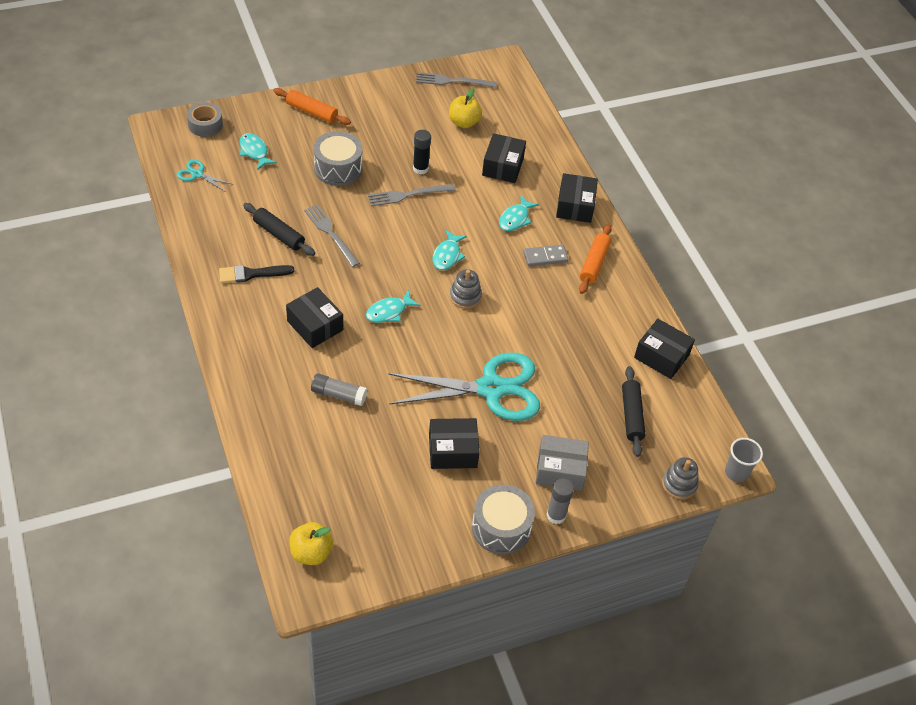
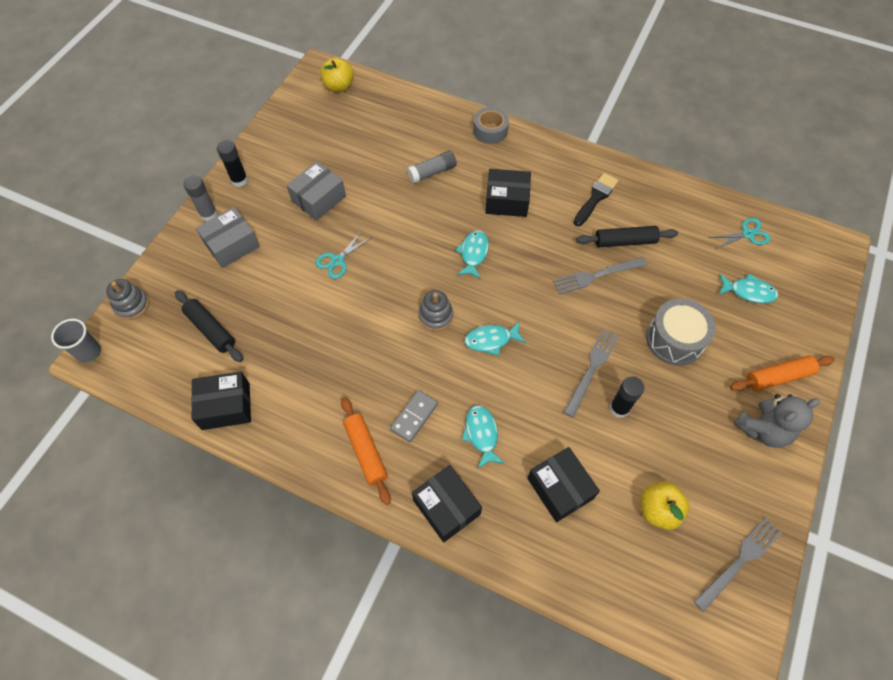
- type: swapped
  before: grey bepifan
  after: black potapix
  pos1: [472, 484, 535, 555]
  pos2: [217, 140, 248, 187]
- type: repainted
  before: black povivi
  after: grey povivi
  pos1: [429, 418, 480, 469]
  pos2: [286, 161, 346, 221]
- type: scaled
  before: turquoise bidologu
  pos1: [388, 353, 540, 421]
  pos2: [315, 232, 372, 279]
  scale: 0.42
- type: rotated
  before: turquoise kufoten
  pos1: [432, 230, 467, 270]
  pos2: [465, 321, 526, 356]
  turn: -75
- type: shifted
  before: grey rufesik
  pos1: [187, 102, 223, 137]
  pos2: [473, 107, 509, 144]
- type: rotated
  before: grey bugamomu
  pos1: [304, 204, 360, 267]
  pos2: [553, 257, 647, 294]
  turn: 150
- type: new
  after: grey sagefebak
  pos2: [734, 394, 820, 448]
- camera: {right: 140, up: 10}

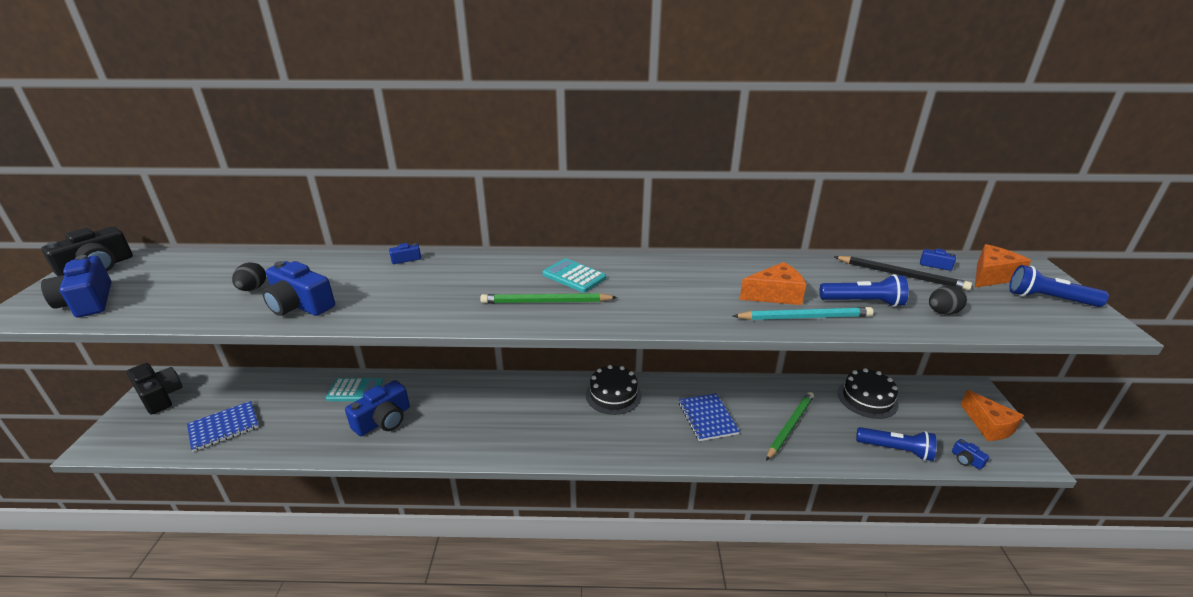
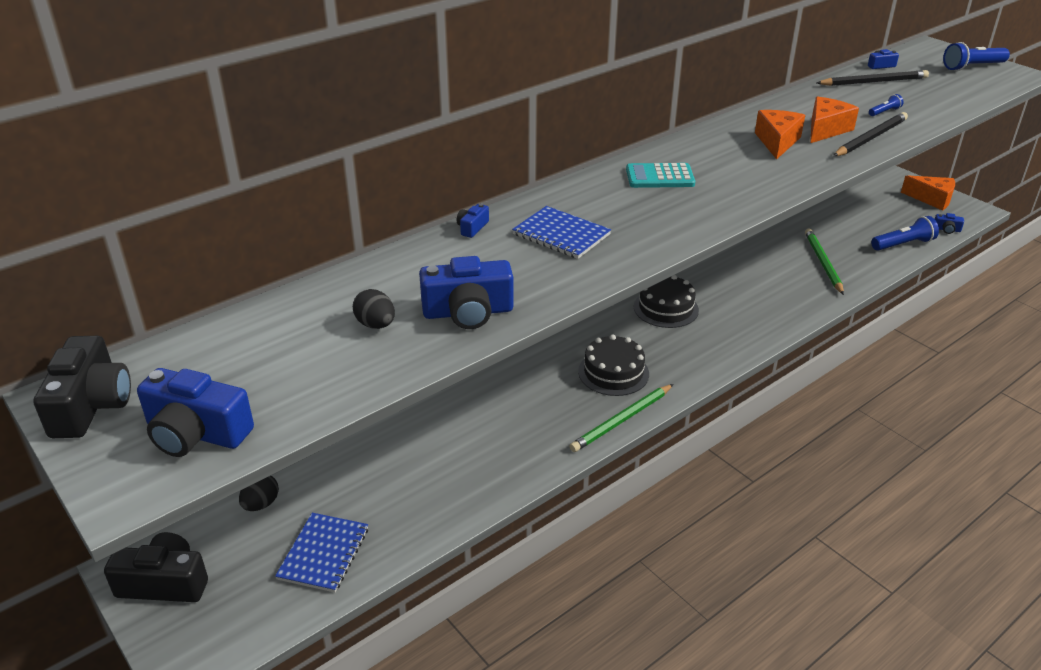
- type: shifted
  before: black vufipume
  pos1: [929, 286, 967, 315]
  pos2: [239, 476, 279, 511]
- type: shifted
  before: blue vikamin
  pos1: [679, 393, 740, 441]
  pos2: [512, 206, 611, 259]
- type: shifted
  before: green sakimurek
  pos1: [480, 293, 617, 304]
  pos2: [569, 384, 674, 452]
- type: shifted
  before: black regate
  pos1: [838, 368, 898, 419]
  pos2: [578, 335, 649, 396]
- type: shifted
  before: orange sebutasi
  pos1: [975, 244, 1031, 288]
  pos2: [755, 110, 805, 160]
- type: repainted
  before: turquoise sakimurek
  after: black sakimurek
  pos1: [733, 307, 873, 320]
  pos2: [833, 112, 908, 156]
- type: scaled
  before: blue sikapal
  pos1: [819, 274, 908, 307]
  pos2: [869, 94, 904, 116]
  scale: 0.52
- type: gone
  before: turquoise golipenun
  pos1: [326, 378, 383, 401]
- type: gone
  before: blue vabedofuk
  pos1: [345, 380, 410, 436]
- camera: {right: -40, up: 5}

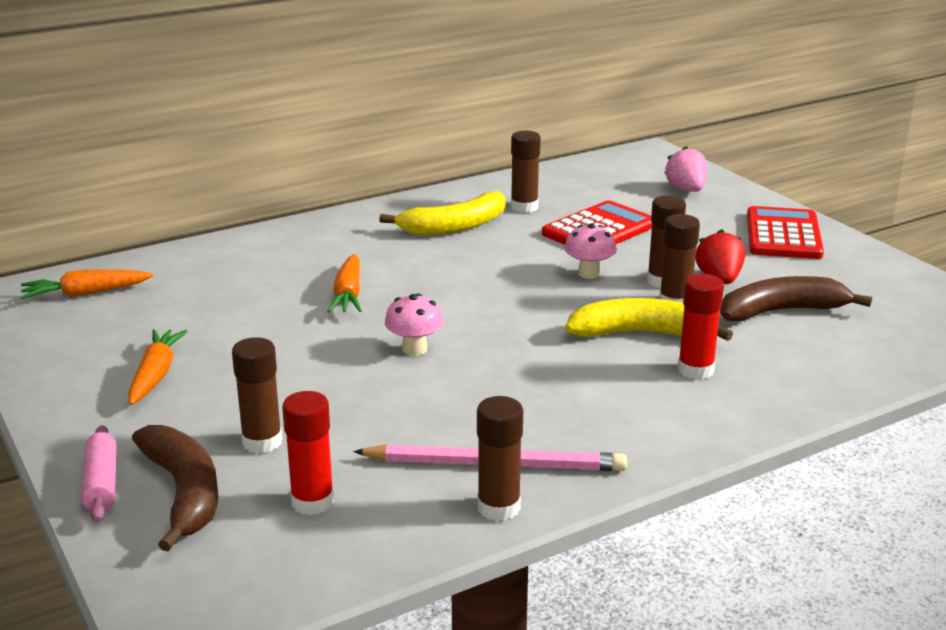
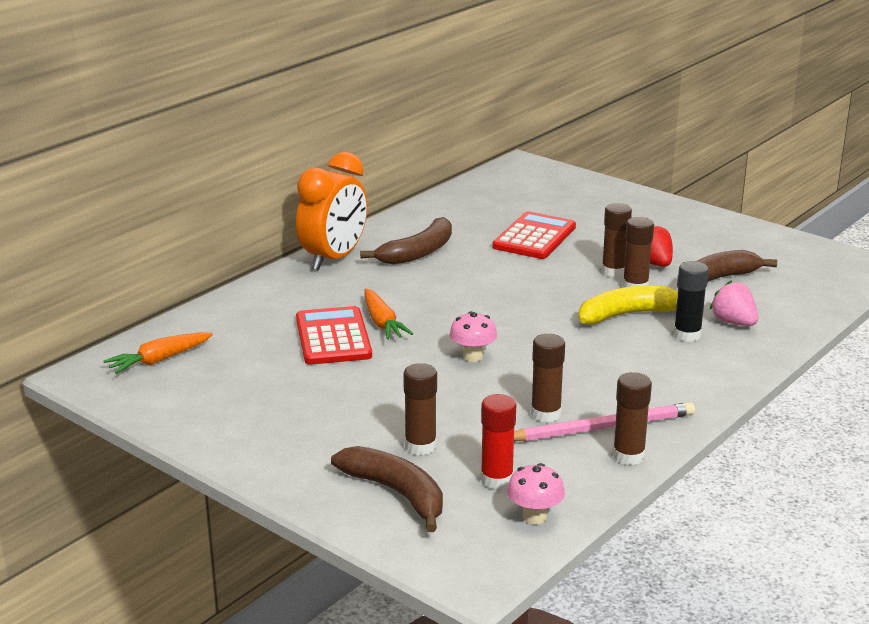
- type: new
  after: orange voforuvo
  pos2: [296, 152, 367, 271]
- type: shifted
  before: red golipenun
  pos1: [747, 206, 824, 259]
  pos2: [296, 306, 372, 365]
- type: repainted
  before: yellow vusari
  after: brown vusari
  pos1: [379, 191, 506, 235]
  pos2: [360, 217, 452, 265]
- type: shifted
  before: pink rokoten
  pos1: [564, 223, 617, 279]
  pos2: [507, 463, 565, 524]
- type: shifted
  before: brown potapix
  pos1: [511, 130, 541, 213]
  pos2: [531, 334, 565, 423]
- type: repainted
  before: red potapix
  after: black potapix
  pos1: [678, 274, 724, 379]
  pos2: [673, 261, 709, 342]
- type: shifted
  before: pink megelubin
  pos1: [664, 146, 707, 192]
  pos2: [710, 280, 758, 326]
- type: gone
  before: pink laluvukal
  pos1: [82, 425, 117, 522]
- type: gone
  before: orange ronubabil
  pos1: [128, 329, 188, 405]
- camera: {right: -20, up: 0}

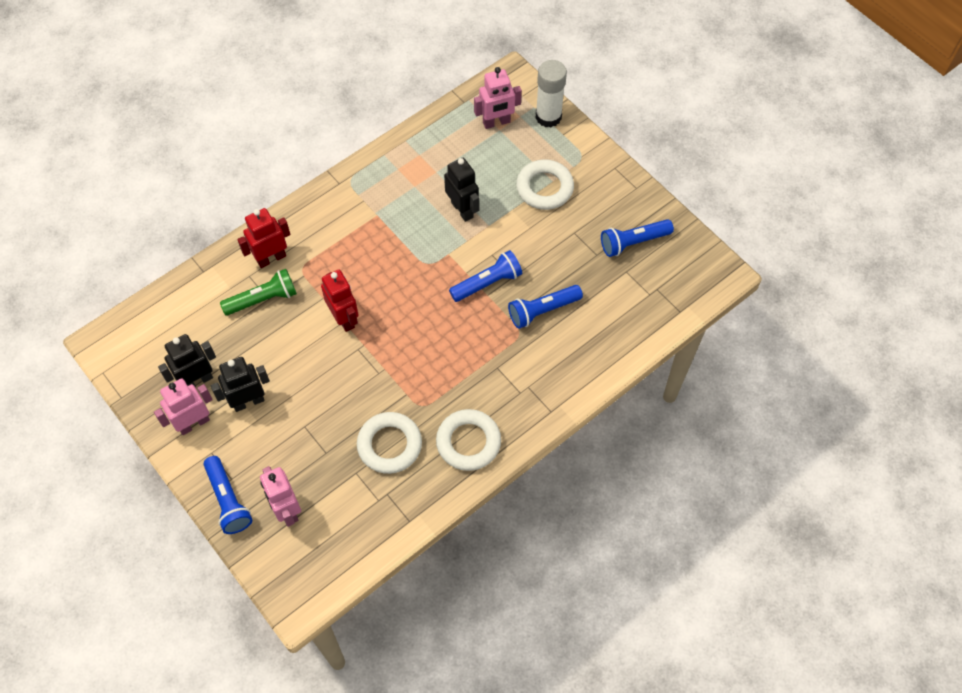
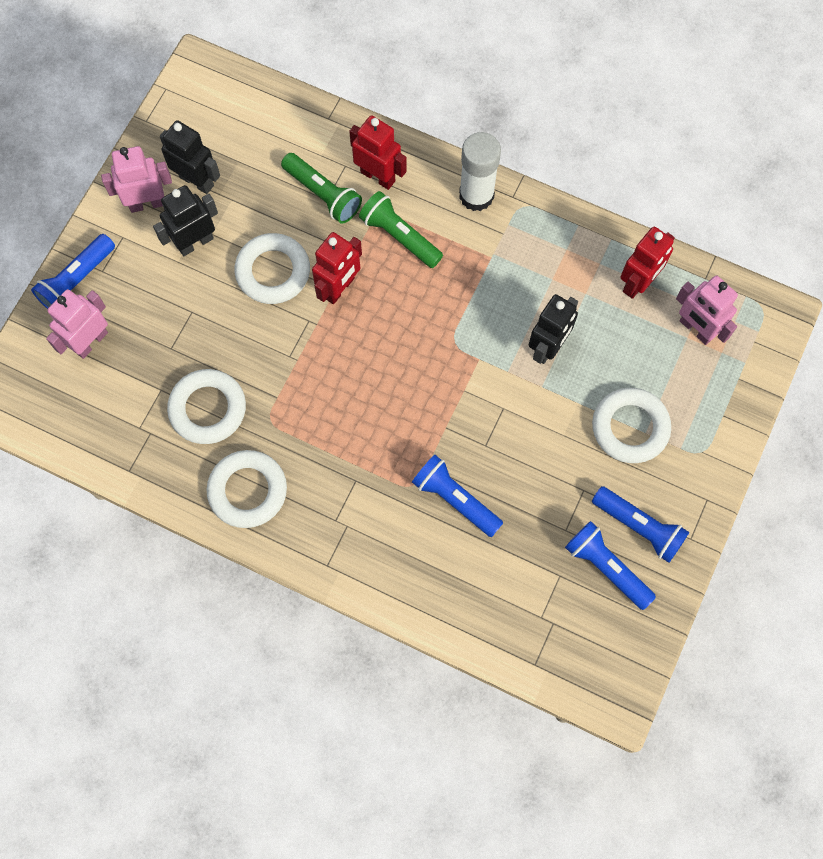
- type: rotated
  before: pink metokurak
  pos1: [154, 378, 213, 435]
  pos2: [101, 146, 172, 213]
  turn: -45
- type: rotated
  before: black metokurak
  pos1: [211, 357, 270, 412]
  pos2: [153, 185, 218, 256]
  turn: -75
- type: new
  after: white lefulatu
  pos2: [234, 233, 310, 304]
- type: new
  after: green sikapal
  pos2: [359, 191, 443, 268]
- type: shifted
  before: white potapix
  pos1: [536, 60, 567, 127]
  pos2: [459, 132, 501, 211]
- type: shifted
  before: blue sikapal
  pos1: [449, 250, 522, 302]
  pos2: [592, 486, 689, 563]
- type: new
  after: red metokurak
  pos2: [620, 226, 675, 299]
- camera: {right: 65, up: 10}

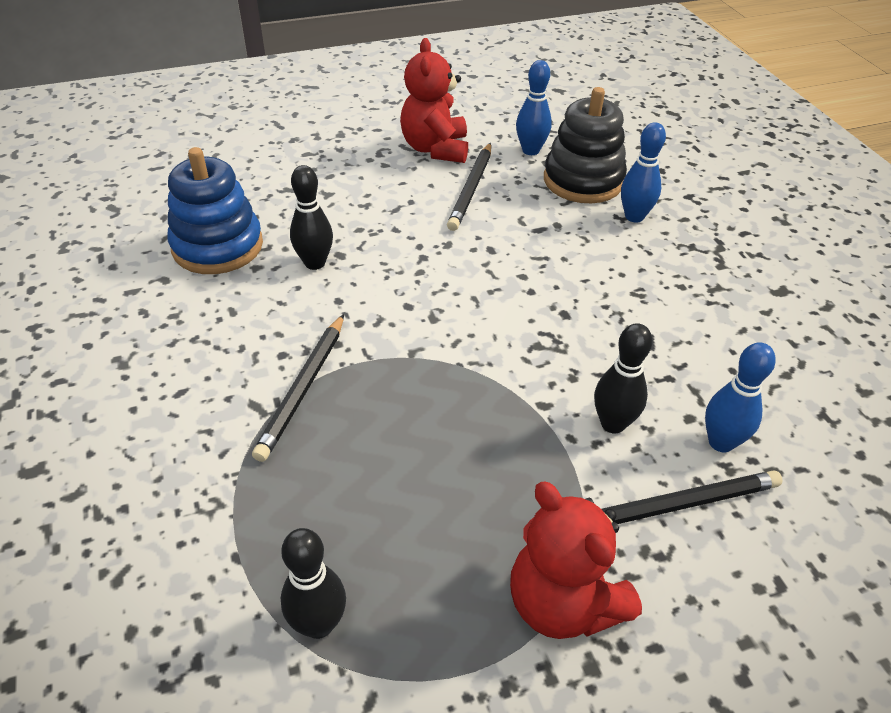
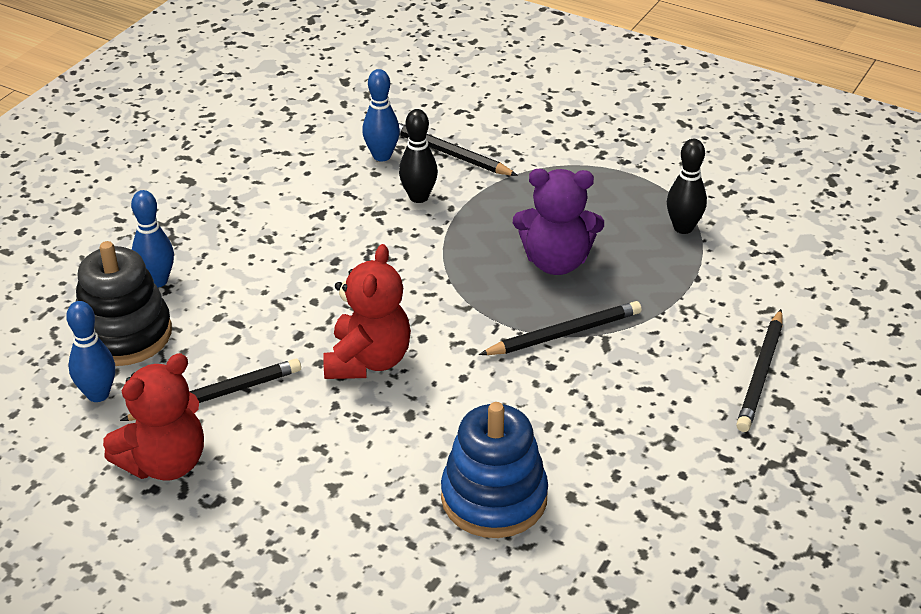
- type: shifted
  before: red sagefebak
  pos1: [510, 482, 642, 639]
  pos2: [323, 244, 411, 379]
- type: new
  after: purple sagefebak
  pos2: [513, 169, 604, 275]
- type: new
  after: black sakimurek
  pos2: [736, 309, 782, 432]
- type: gone
  before: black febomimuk
  pos1: [290, 165, 333, 270]
- camera: {right: -130, up: -5}

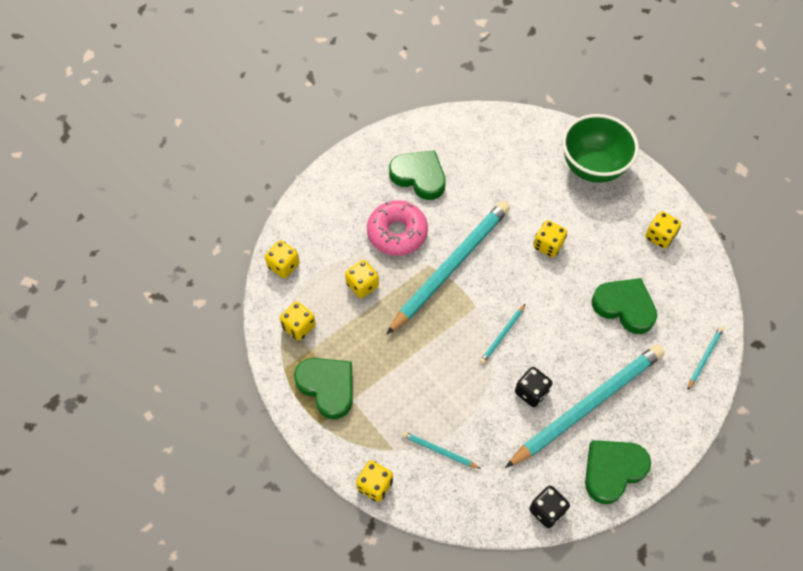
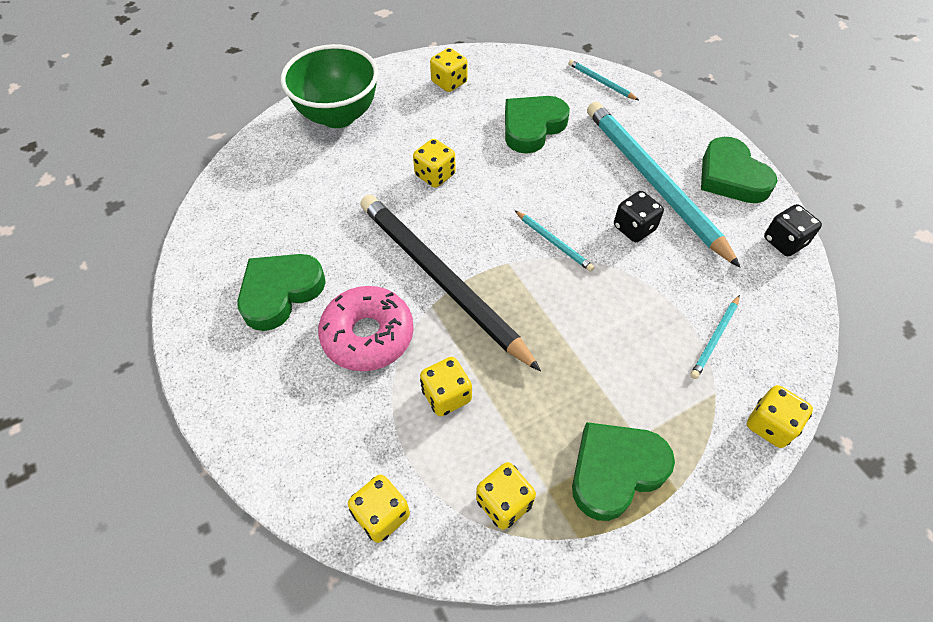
- type: repainted
  before: turquoise sakimurek
  after: black sakimurek
  pos1: [386, 201, 510, 335]
  pos2: [360, 195, 541, 372]
- camera: {right: -80, up: -5}

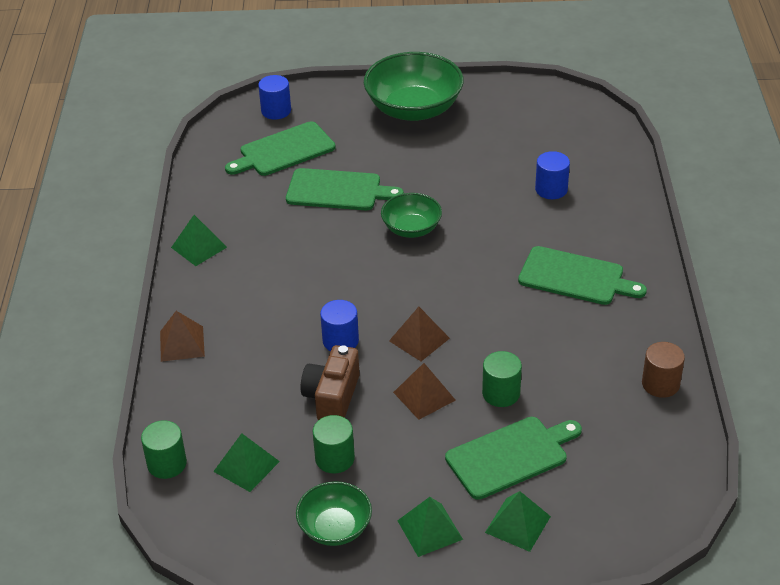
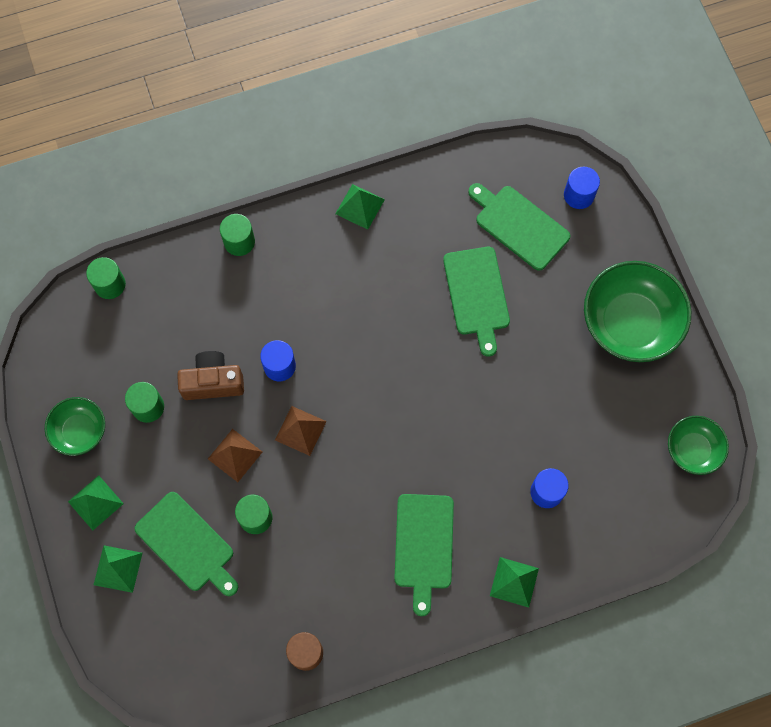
- type: swapped
  before: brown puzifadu
  after: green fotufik
  pos1: [160, 311, 205, 362]
  pos2: [220, 214, 255, 256]
- type: shifted
  before: green puzifadu
  pos1: [213, 433, 280, 492]
  pos2: [490, 557, 539, 608]
- type: shifted
  before: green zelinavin
  pos1: [381, 193, 442, 238]
  pos2: [668, 416, 729, 475]
- camera: {right: 70, up: 30}

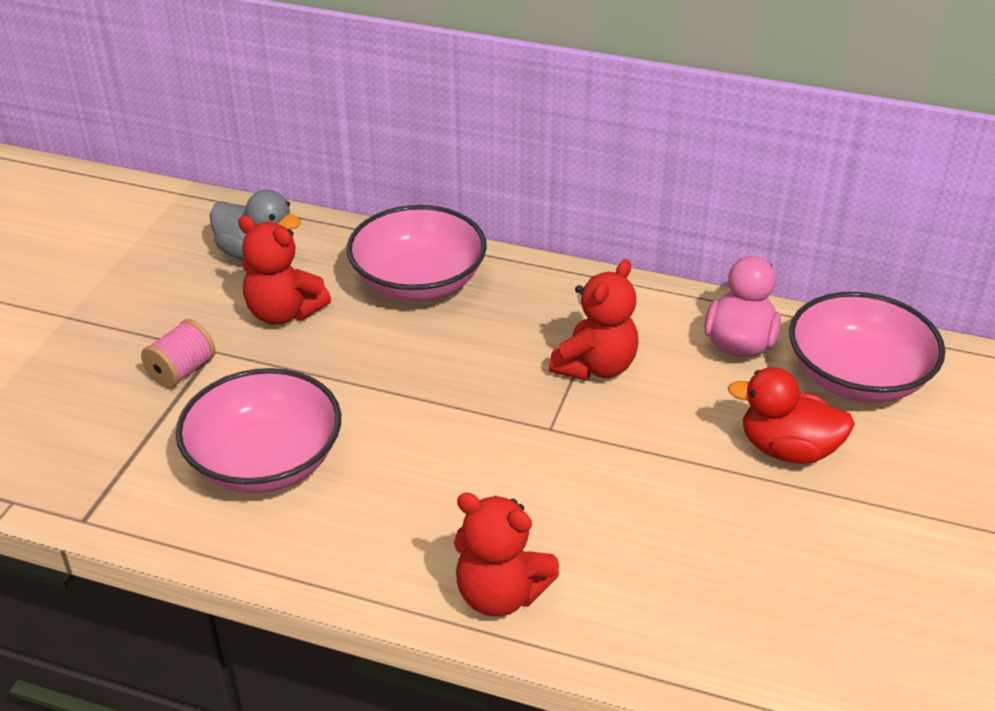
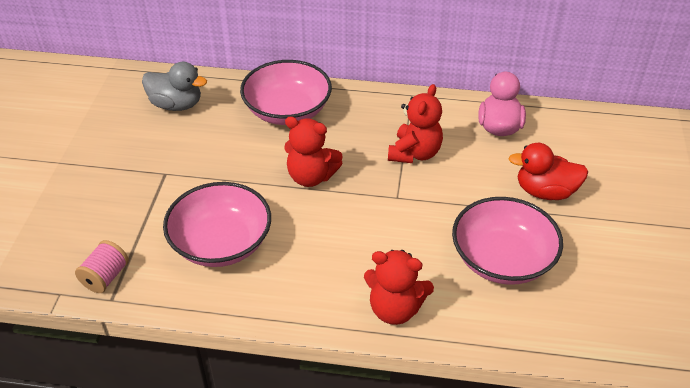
- type: shifted
  before: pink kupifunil
  pos1: [141, 319, 216, 388]
  pos2: [75, 240, 129, 293]
- type: shifted
  before: red sagefebak
  pos1: [238, 215, 331, 325]
  pos2: [284, 116, 343, 187]
- type: shifted
  before: pink zelinavin
  pos1: [789, 292, 945, 403]
  pos2: [452, 197, 563, 285]
- camera: {right: -10, up: 5}

